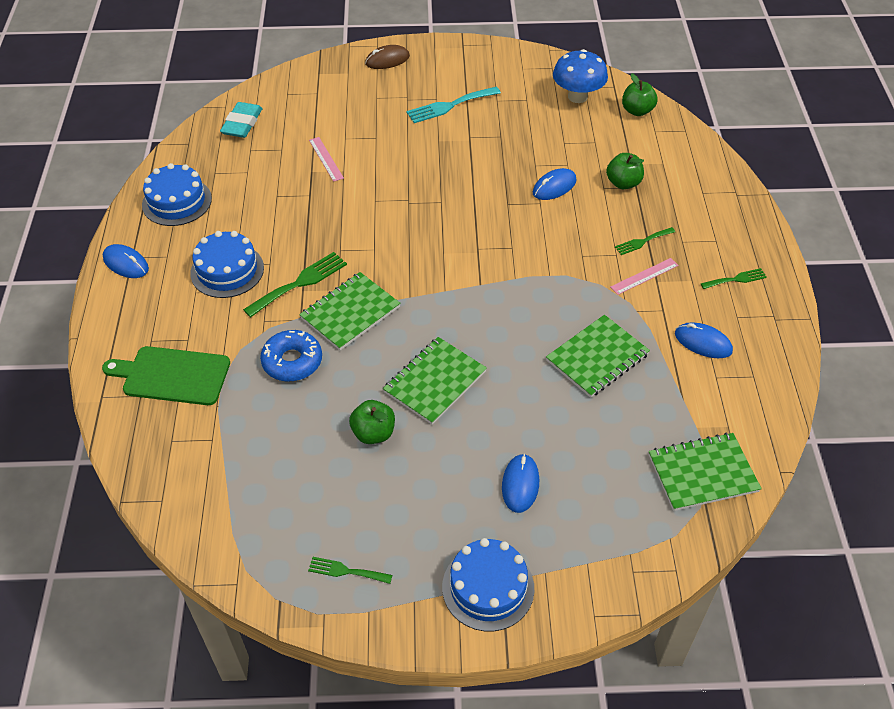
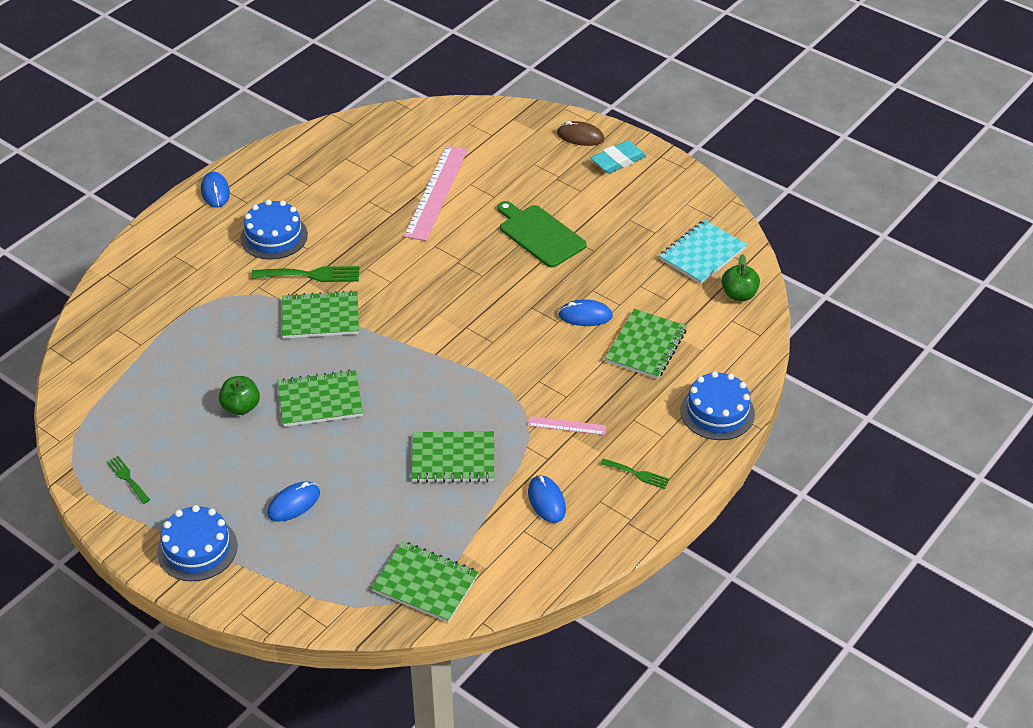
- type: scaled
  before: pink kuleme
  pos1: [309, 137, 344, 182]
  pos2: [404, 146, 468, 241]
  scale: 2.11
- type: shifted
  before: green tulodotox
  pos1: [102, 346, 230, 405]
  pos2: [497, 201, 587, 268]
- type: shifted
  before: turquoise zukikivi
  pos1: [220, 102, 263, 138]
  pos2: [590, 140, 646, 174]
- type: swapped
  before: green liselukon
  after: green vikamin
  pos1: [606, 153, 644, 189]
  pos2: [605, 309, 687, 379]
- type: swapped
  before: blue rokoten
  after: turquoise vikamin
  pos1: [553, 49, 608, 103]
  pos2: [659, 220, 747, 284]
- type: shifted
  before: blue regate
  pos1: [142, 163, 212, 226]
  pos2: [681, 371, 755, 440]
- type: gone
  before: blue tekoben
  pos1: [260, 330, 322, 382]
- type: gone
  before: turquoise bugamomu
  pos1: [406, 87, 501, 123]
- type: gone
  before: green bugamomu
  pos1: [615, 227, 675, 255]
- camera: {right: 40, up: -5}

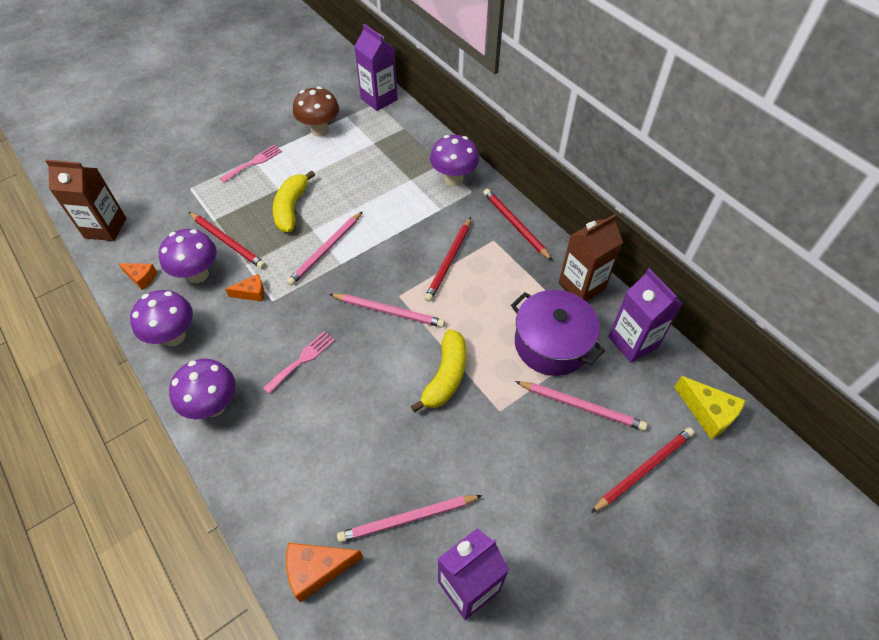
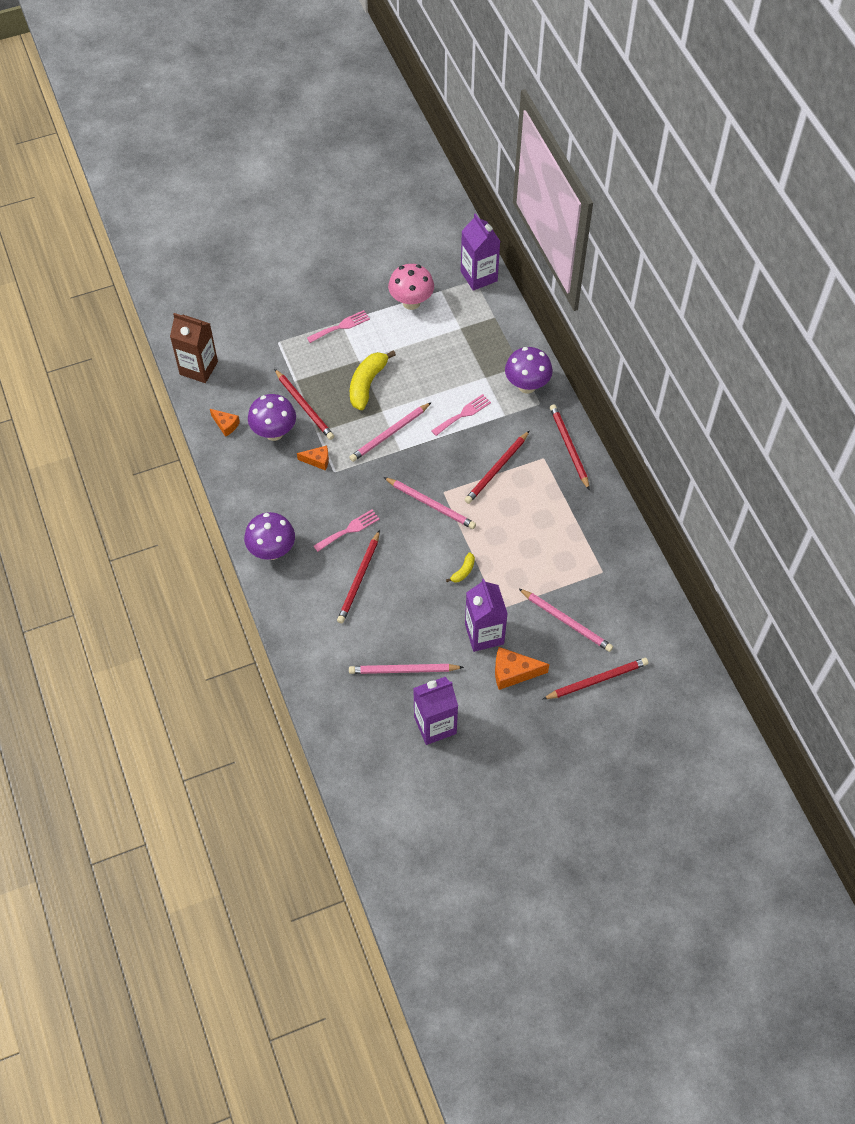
- type: new
  after: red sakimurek
  pos2: [337, 530, 380, 623]
- type: repainted
  before: brown rokoten
  after: pink rokoten
  pos1: [293, 86, 339, 137]
  pos2: [388, 264, 434, 310]
- type: new
  after: pink bugamomu
  pos2: [431, 394, 491, 436]
- type: scaled
  before: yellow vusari
  pos1: [411, 329, 466, 412]
  pos2: [446, 552, 475, 582]
  scale: 0.49
- type: shifted
  before: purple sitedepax
  pos1: [608, 268, 683, 363]
  pos2: [465, 579, 508, 652]
- type: shifted
  before: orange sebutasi
  pos1: [286, 543, 363, 602]
  pos2: [495, 647, 549, 690]
- type: gone
  before: purple rokoten
  pos1: [130, 290, 193, 346]
- type: gone
  before: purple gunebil
  pos1: [511, 290, 605, 376]
- type: gone
  before: brown sitedepax
  pos1: [558, 214, 623, 301]
- type: gone
  before: yellow sebutasi
  pos1: [675, 376, 745, 439]
- camera: {right: 15, up: 5}

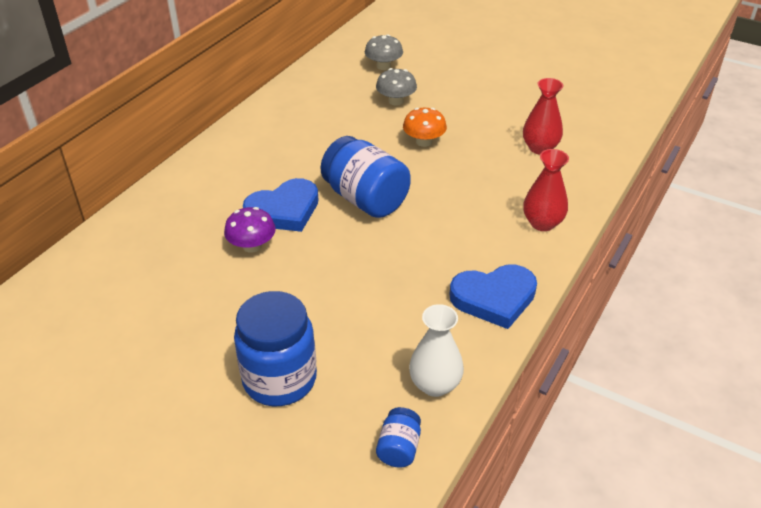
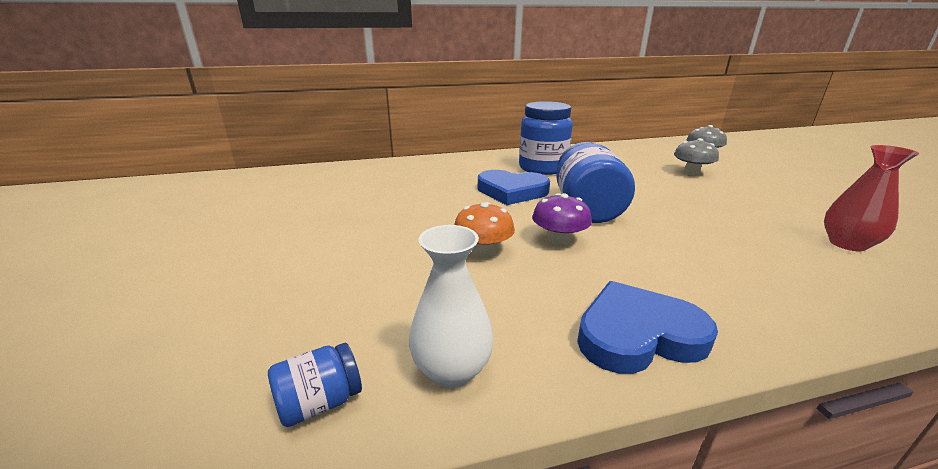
- type: shifted
  before: orange rokoten
  pos1: [403, 108, 447, 147]
  pos2: [454, 202, 515, 257]
- type: shifted
  before: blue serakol
  pos1: [234, 291, 317, 406]
  pos2: [519, 101, 573, 175]
- type: shifted
  before: purple rokoten
  pos1: [224, 207, 276, 253]
  pos2: [532, 193, 592, 245]
- type: rotated
  before: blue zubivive
  pos1: [449, 265, 537, 329]
  pos2: [577, 281, 718, 374]
  turn: 135
- type: gone
  before: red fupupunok
  pos1: [523, 149, 569, 231]
- camera: {right: 45, up: -15}

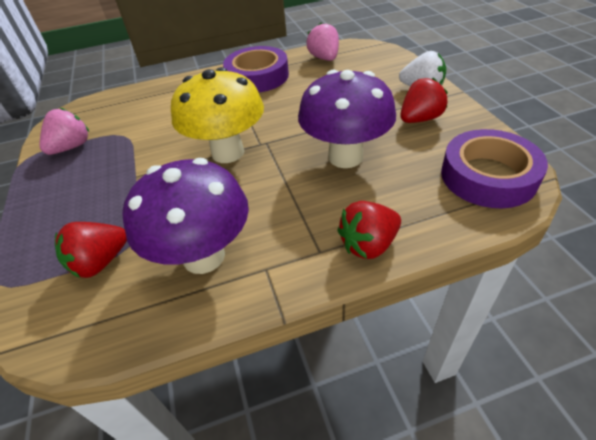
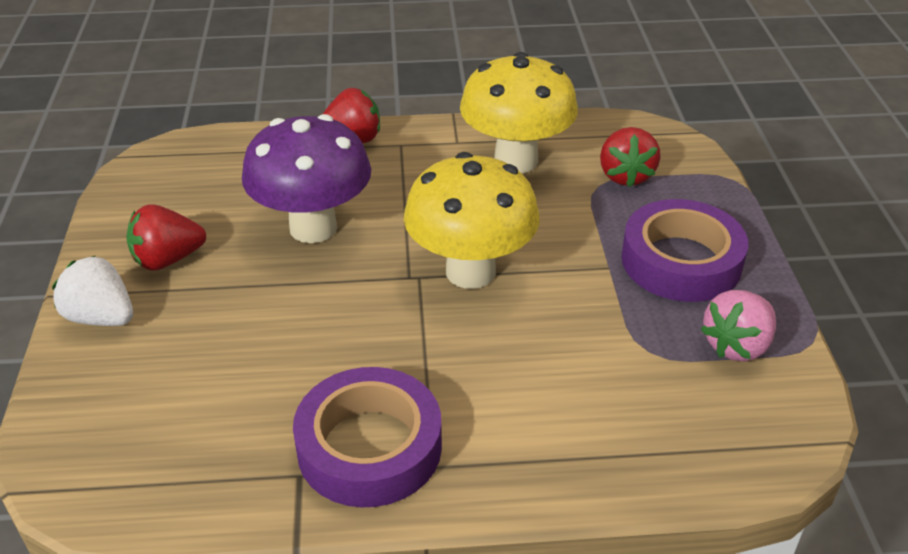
- type: repainted
  before: purple rokoten
  after: yellow rokoten
  pos1: [122, 158, 249, 274]
  pos2: [460, 52, 578, 173]
- type: rotated
  before: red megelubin
  pos1: [55, 222, 127, 278]
  pos2: [600, 127, 661, 187]
  turn: 120
- type: shifted
  before: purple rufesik
  pos1: [441, 129, 548, 208]
  pos2: [621, 199, 748, 302]
- type: gone
  before: pink megelubin
  pos1: [306, 23, 339, 61]
- camera: {right: -170, up: -5}

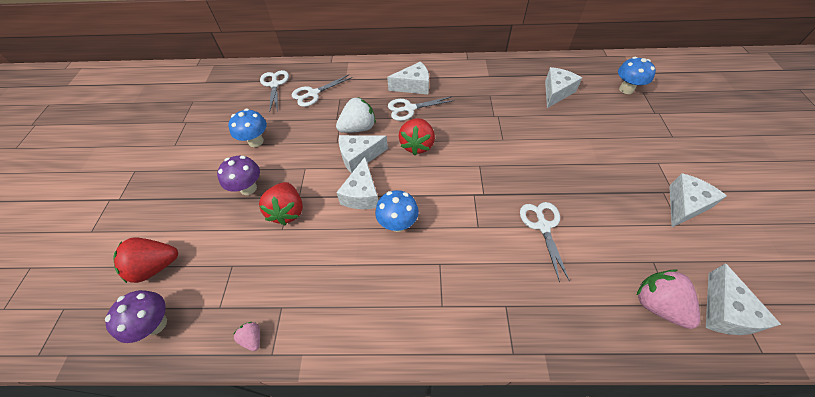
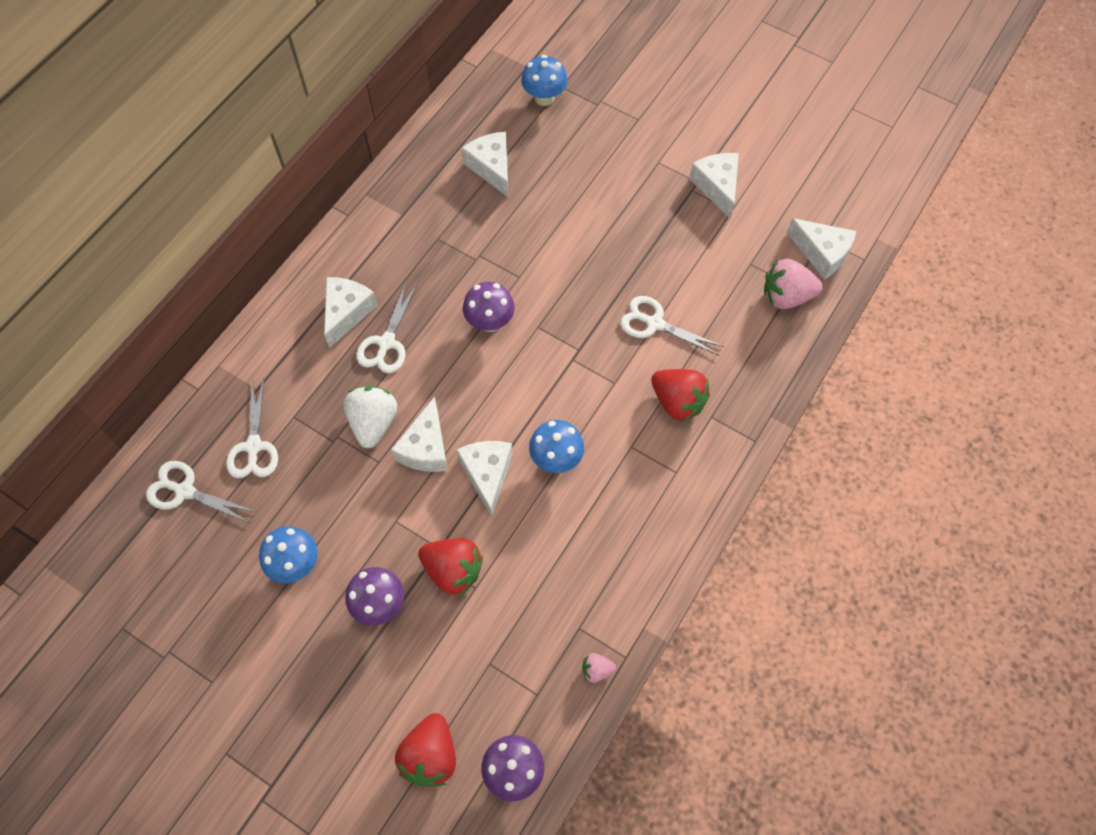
- type: rotated
  before: white sebutasi
  pos1: [336, 157, 378, 209]
  pos2: [456, 441, 513, 517]
  turn: -135
- type: new
  after: purple rokoten
  pos2: [463, 282, 515, 332]
- type: shifted
  before: red megelubin
  pos1: [399, 118, 435, 155]
  pos2: [651, 369, 710, 422]
- camera: {right: -60, up: 10}

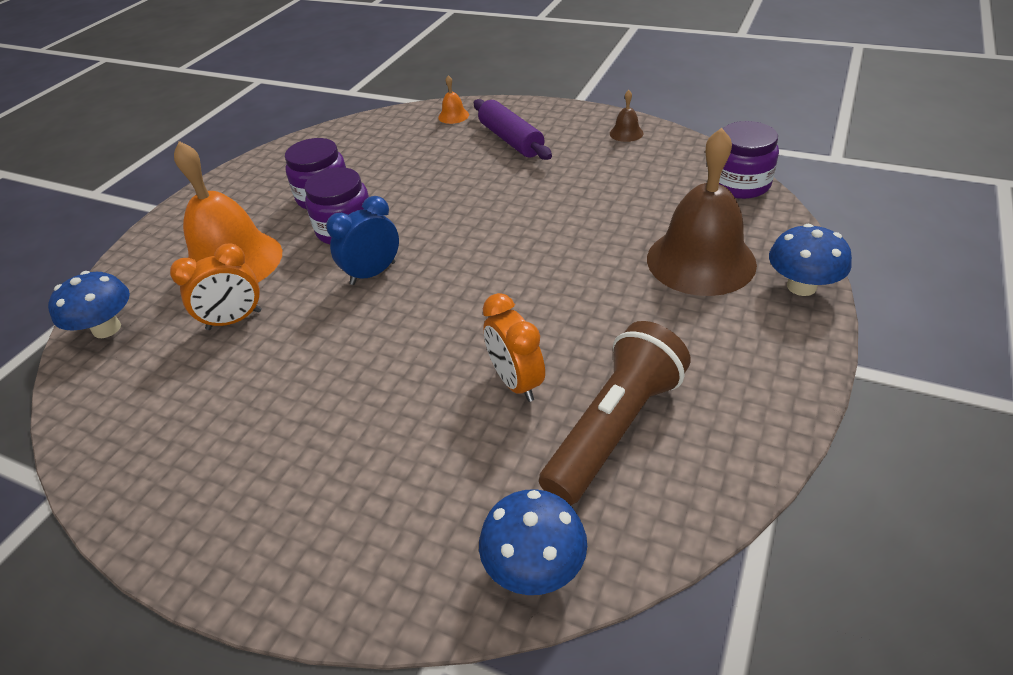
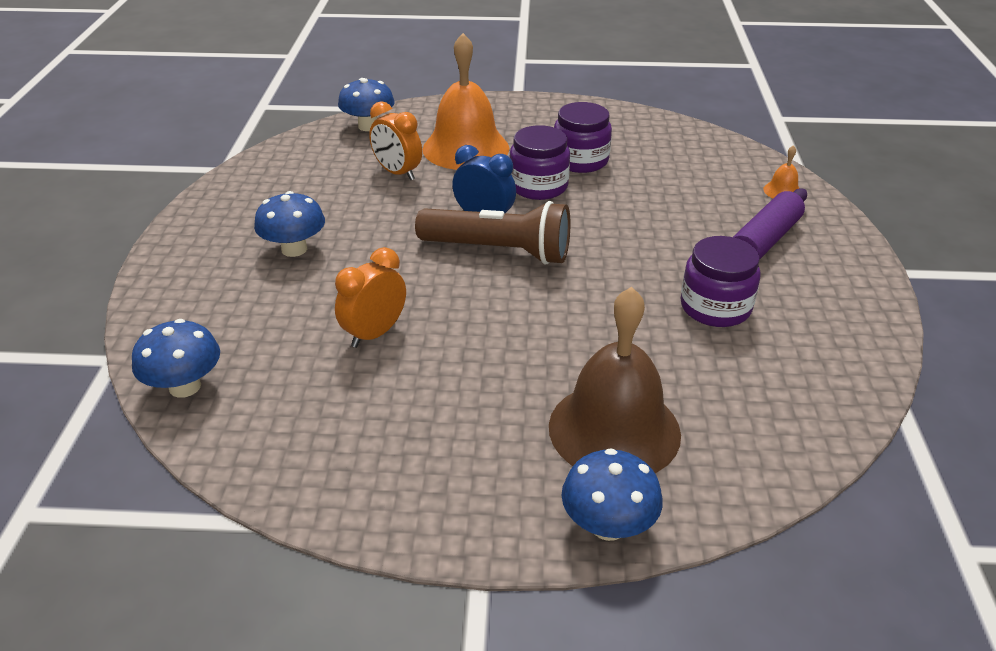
- type: new
  after: blue rokoten
  pos2: [254, 191, 325, 257]
- type: shifted
  before: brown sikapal
  pos1: [539, 321, 691, 505]
  pos2: [415, 201, 571, 265]
- type: shifted
  before: purple serakol
  pos1: [719, 121, 779, 199]
  pos2: [680, 236, 761, 327]
- type: gone
  before: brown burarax
  pos1: [610, 90, 643, 142]
- camera: {right: 65, up: -5}

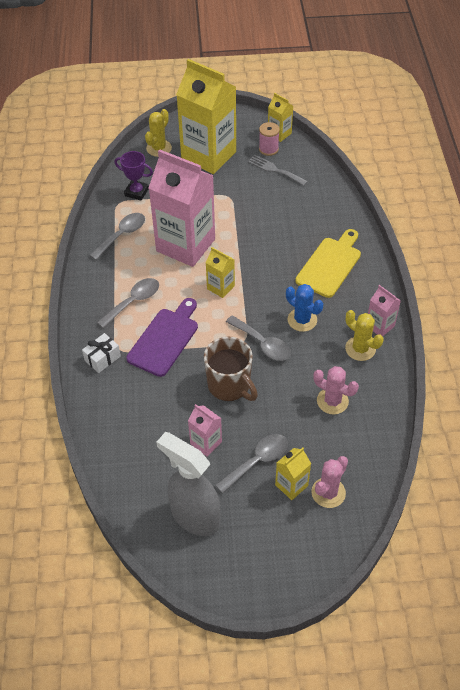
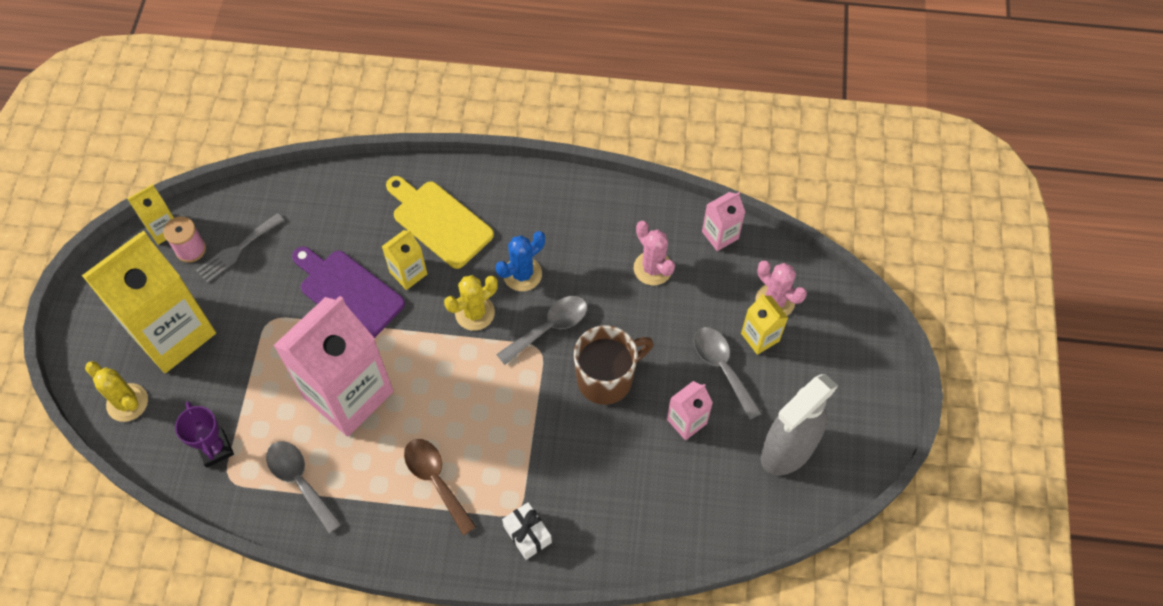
- type: rotated
  before: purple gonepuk
  pos1: [114, 151, 153, 200]
  pos2: [175, 401, 234, 468]
  turn: -60
- type: shifted
  before: purple tulodotox
  pos1: [126, 298, 198, 377]
  pos2: [292, 247, 405, 338]
- type: shifted
  before: yellow sitedepax
  pos1: [206, 247, 235, 298]
  pos2: [381, 229, 427, 290]
- type: repainted
  before: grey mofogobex
  after: brown mofogobex
  pos1: [97, 278, 159, 328]
  pos2: [404, 439, 476, 536]
- type: shifted
  before: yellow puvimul
  pos1: [345, 310, 384, 361]
  pos2: [444, 275, 498, 331]
- type: rotated
  before: pink puvimul
  pos1: [313, 366, 359, 415]
  pos2: [634, 221, 675, 285]
  turn: -75
- type: shifted
  before: pink sitedepax
  pos1: [368, 285, 401, 337]
  pos2: [702, 192, 745, 251]
- camera: {right: -80, up: 10}

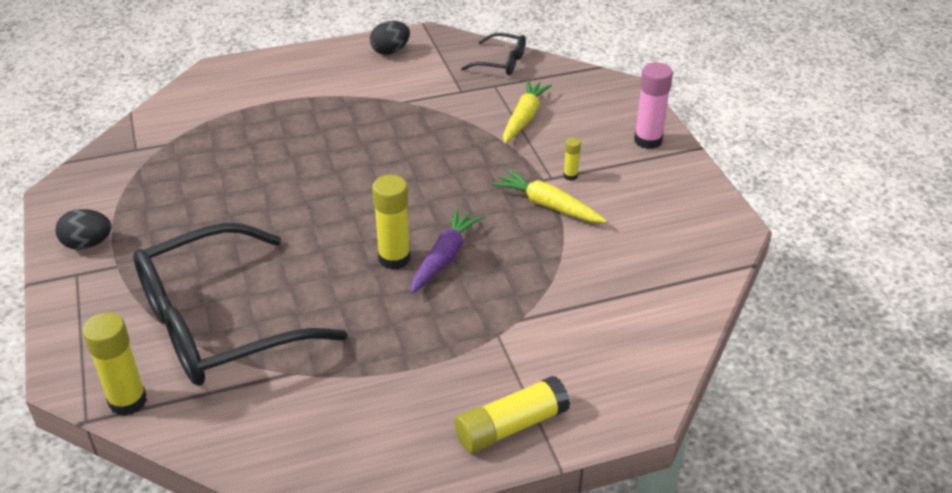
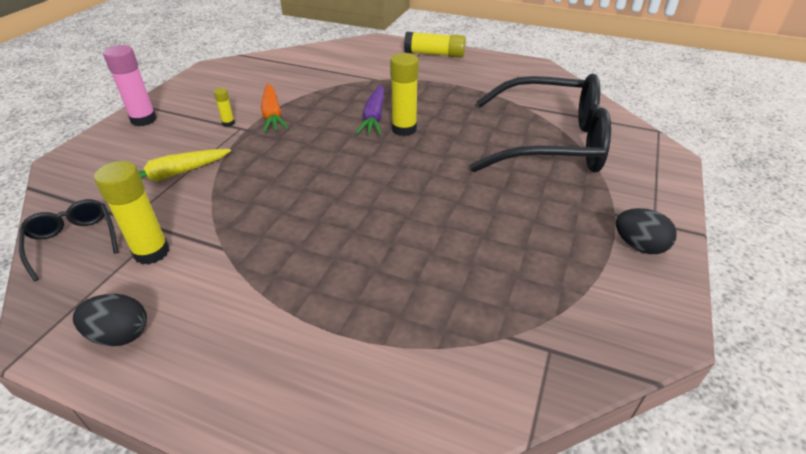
- type: shifted
  before: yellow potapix
  pos1: [82, 312, 147, 416]
  pos2: [94, 161, 170, 265]
- type: repainted
  before: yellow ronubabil
  after: orange ronubabil
  pos1: [493, 169, 607, 223]
  pos2: [261, 83, 289, 133]
- type: rotated
  before: purple ronubabil
  pos1: [410, 208, 483, 294]
  pos2: [356, 85, 384, 135]
  turn: -60
- camera: {right: -140, up: 0}

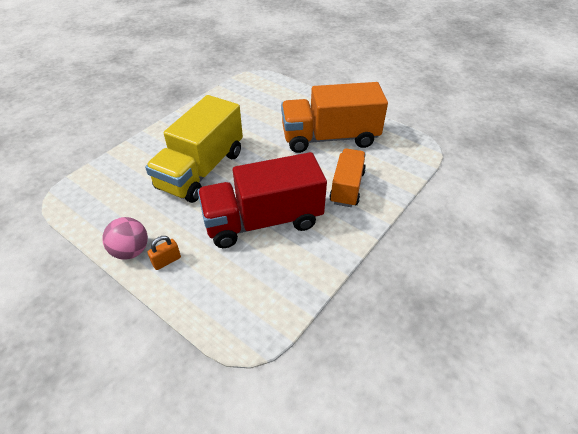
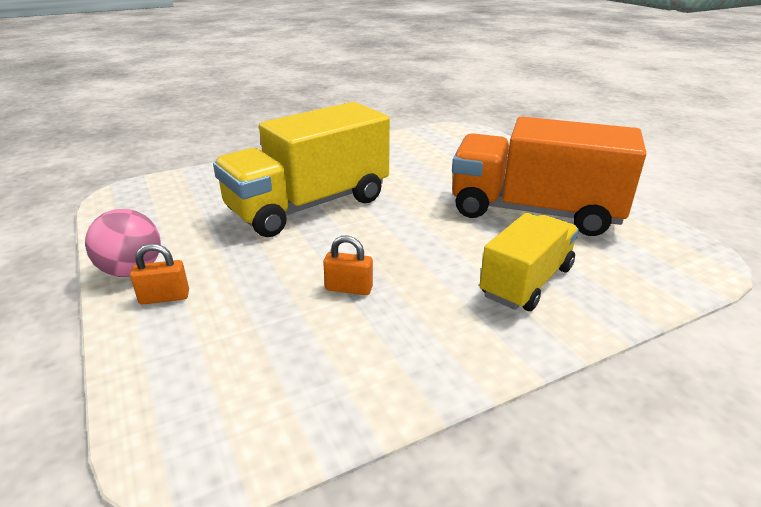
- type: swapped
  before: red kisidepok
  after: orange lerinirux
  pos1: [198, 152, 327, 248]
  pos2: [323, 235, 373, 295]
- type: repainted
  before: orange kisidepok
  after: yellow kisidepok
  pos1: [329, 148, 366, 207]
  pos2: [479, 213, 579, 311]
- camera: {right: 25, up: -15}

